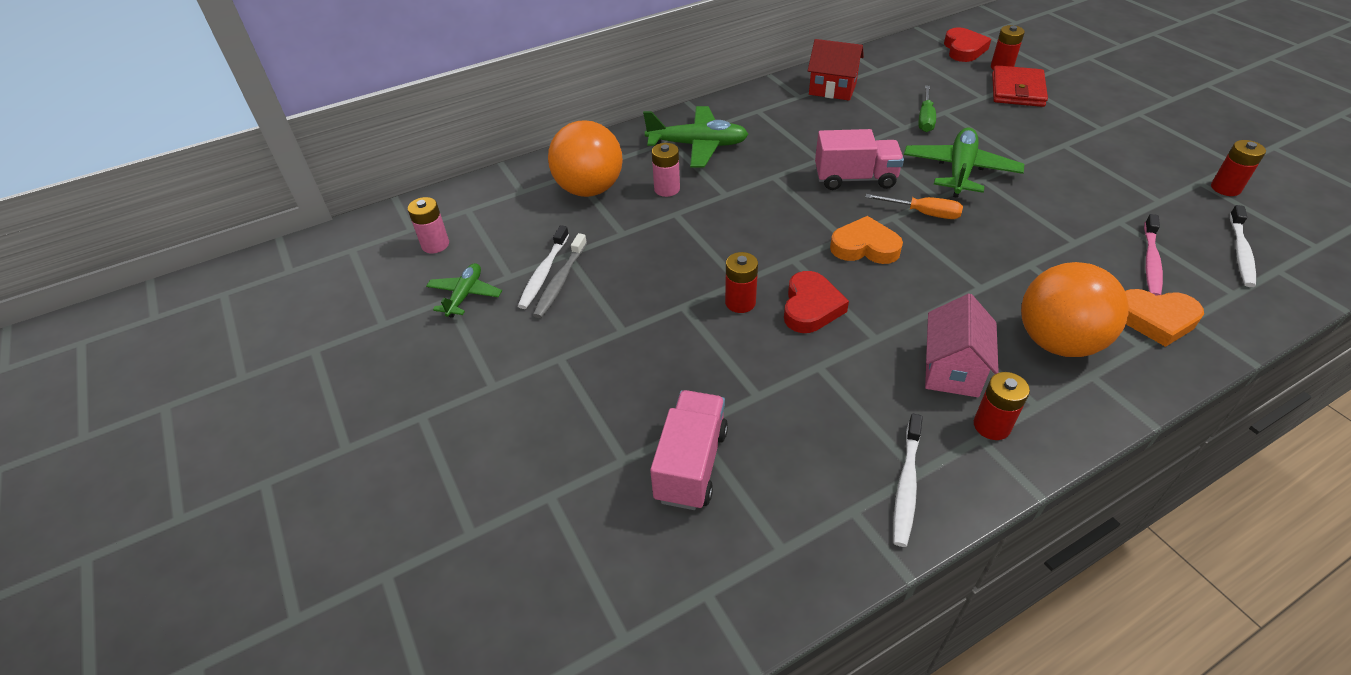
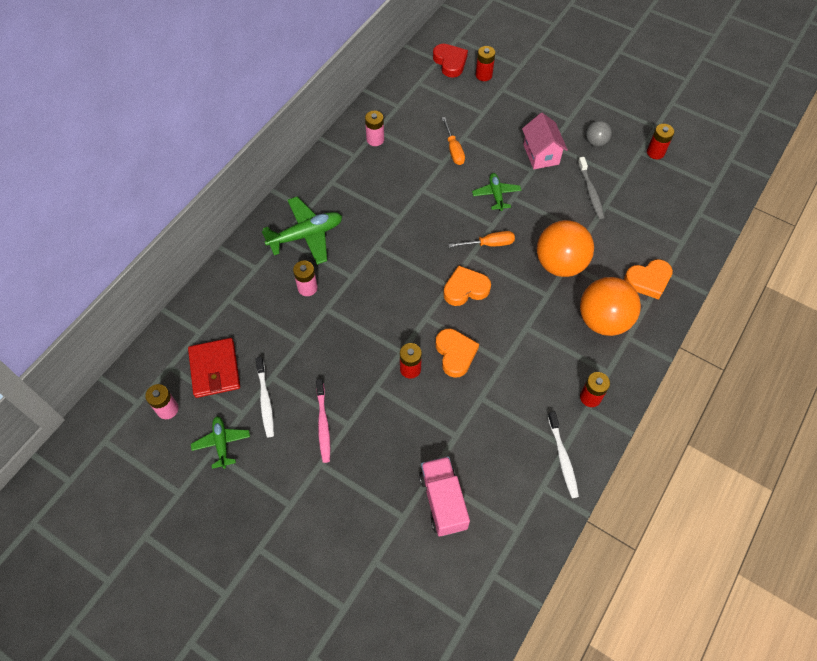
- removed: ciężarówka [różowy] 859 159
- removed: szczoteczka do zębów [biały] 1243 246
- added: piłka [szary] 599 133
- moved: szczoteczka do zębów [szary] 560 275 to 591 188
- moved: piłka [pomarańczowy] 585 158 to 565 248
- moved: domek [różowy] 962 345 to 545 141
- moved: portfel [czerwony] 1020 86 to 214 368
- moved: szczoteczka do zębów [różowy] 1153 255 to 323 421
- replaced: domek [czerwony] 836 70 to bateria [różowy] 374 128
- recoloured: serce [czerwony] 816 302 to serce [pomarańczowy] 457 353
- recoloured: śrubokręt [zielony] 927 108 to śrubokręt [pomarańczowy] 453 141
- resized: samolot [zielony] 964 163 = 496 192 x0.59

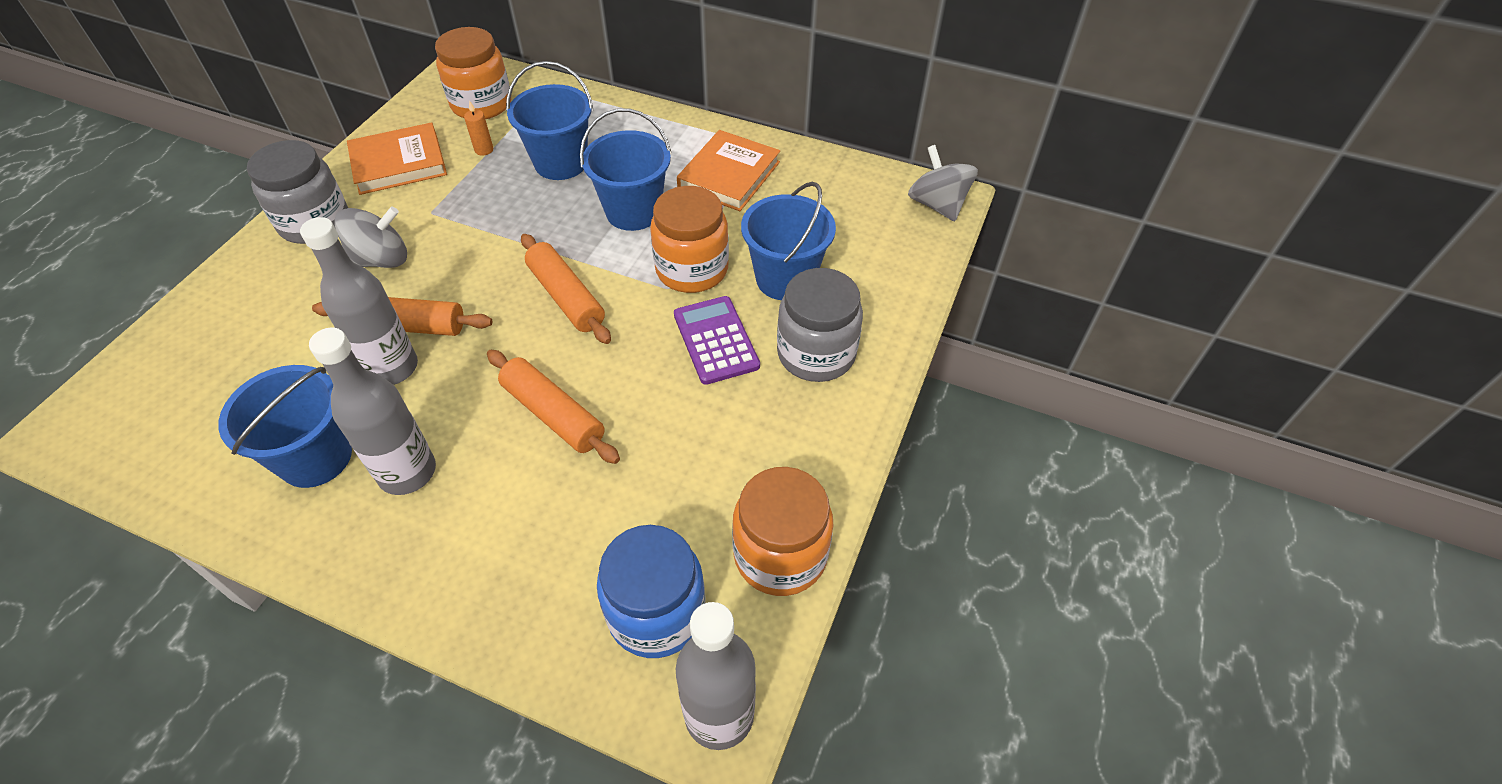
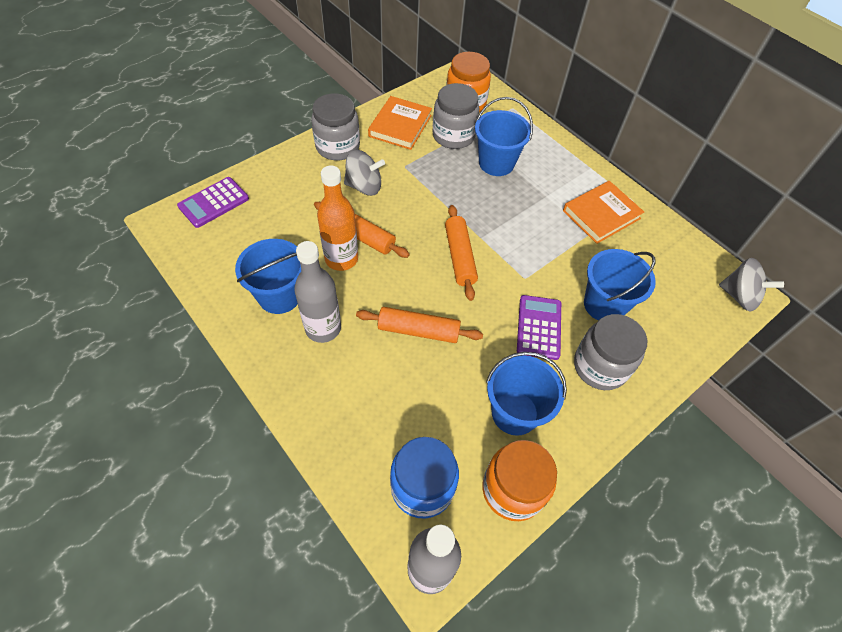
- removed: słoik [pomarańczowy] 689 239
- added: kalkulator [fioletowy] 213 202
- moved: wiadro [niebieski] 625 169 to 526 394
- replaced: świeca [pomarańczowy] 478 128 to słoik [szary] 455 116
- recoloured: butelka [szary] 359 301 to butelka [pomarańczowy] 337 218
- turned: książka [pomarańczowy] 397 158 = 400 123 75 degrees counterclockwise
- turned: wałek do ciasta [pomarańczowy] 553 407 = 419 325 60 degrees counterclockwise
- turned: bączek [szary] 943 183 = 751 284 120 degrees clockwise

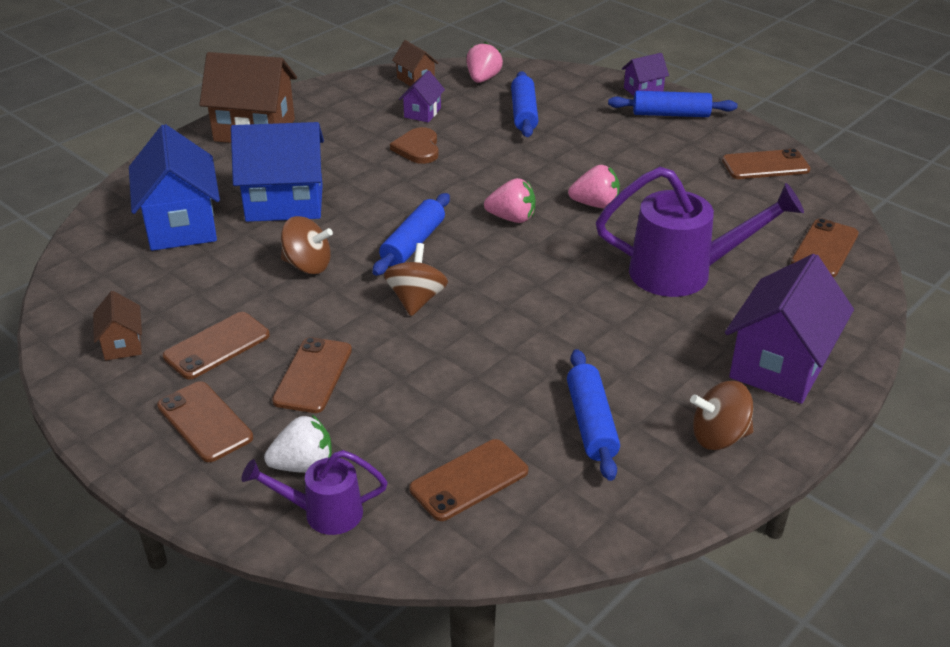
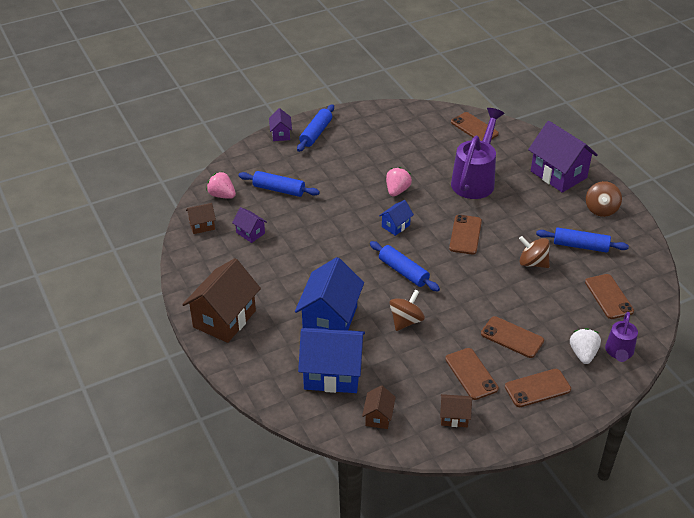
- removed: serce [brązowy] 414 145
- added: domek [brązowy] 379 407
- moved: bączek [brązowy] 416 279 to 534 252
- moved: telefon [brązowy] 766 164 to 465 234
- replaced: truskawka [różowy] 509 200 to domek [niebieski] 396 218

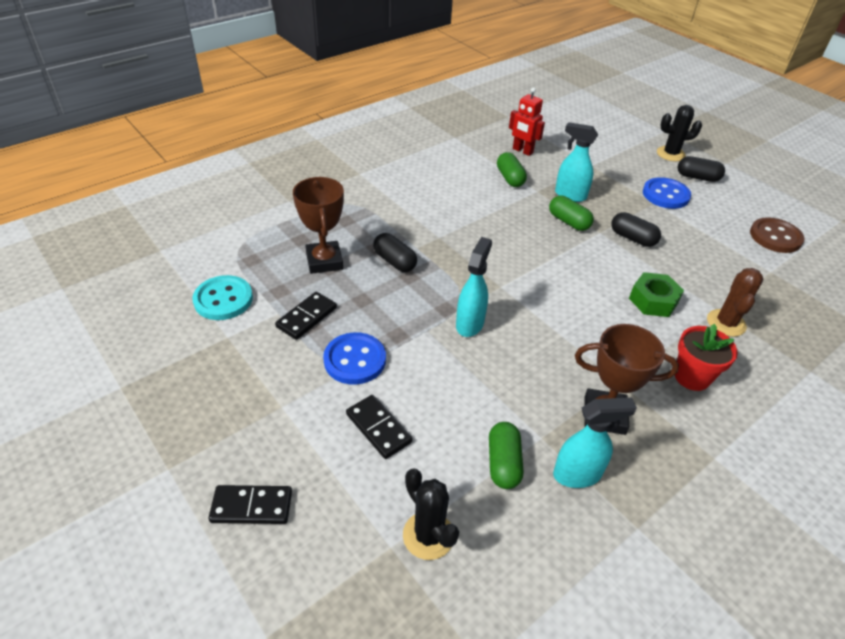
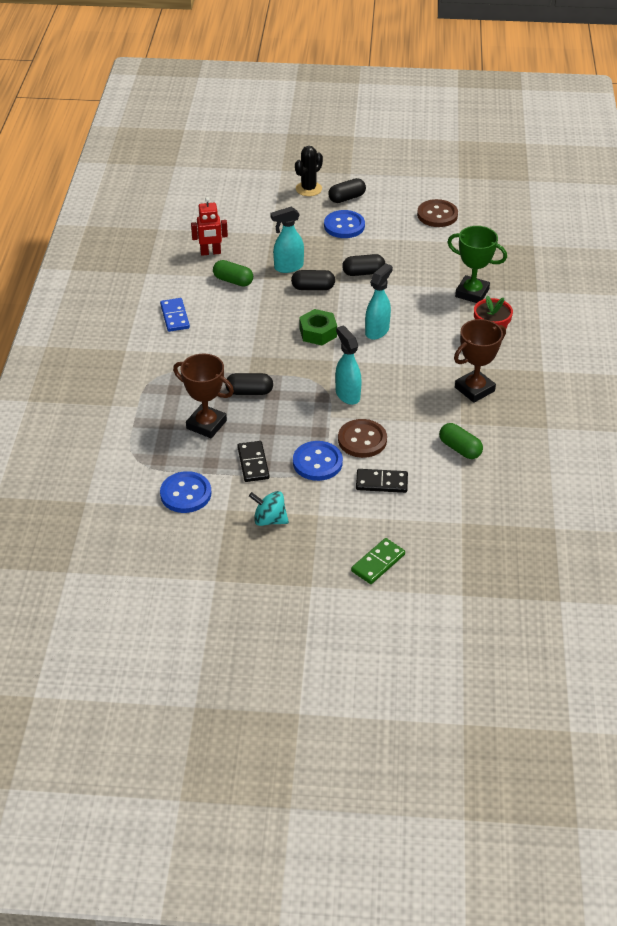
- removed: kaktus [czarny] 431 514
- added: kostka domina [niebieski] 175 315
- added: bączek [turkusowy] 269 508
- added: guzik [brązowy] 362 438
- moved: spryskiwacz [turkusowy] 595 442 to 379 301
- moved: nakrętka [zielony] 656 294 to 318 327
- replaced: kaktus [brązowy] 735 302 to puchar [zielony] 477 264
- recoloured: guzik [turkusowy] 222 297 to guzik [niebieski] 185 492
- recoloured: kostka domina [czarny] 250 504 to kostka domina [zielony] 378 561
- recoloured: kapsułka [zielony] 571 213 to kapsułka [czarny] 313 280

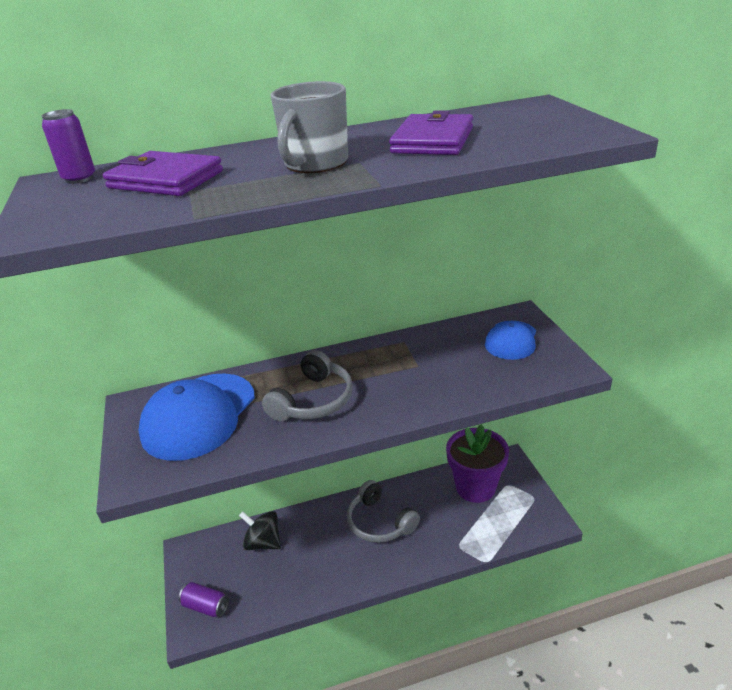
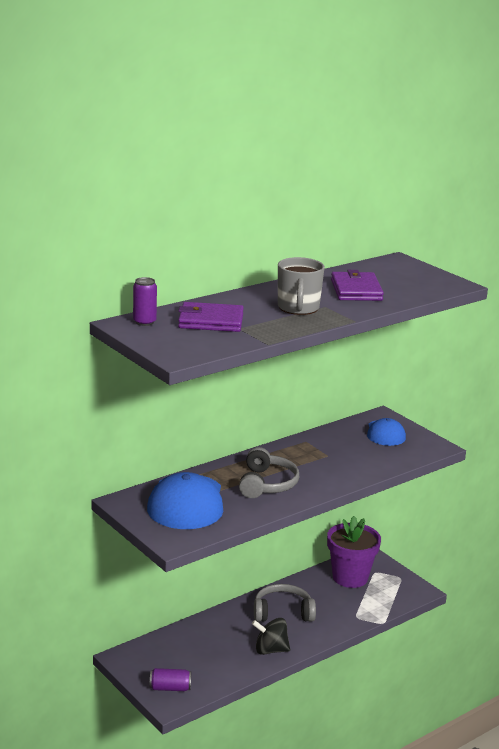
- moved: bączek [czarny] 260 530 to 271 636
- turned: słuchawki [szary] 383 511 = 285 603 150 degrees clockwise

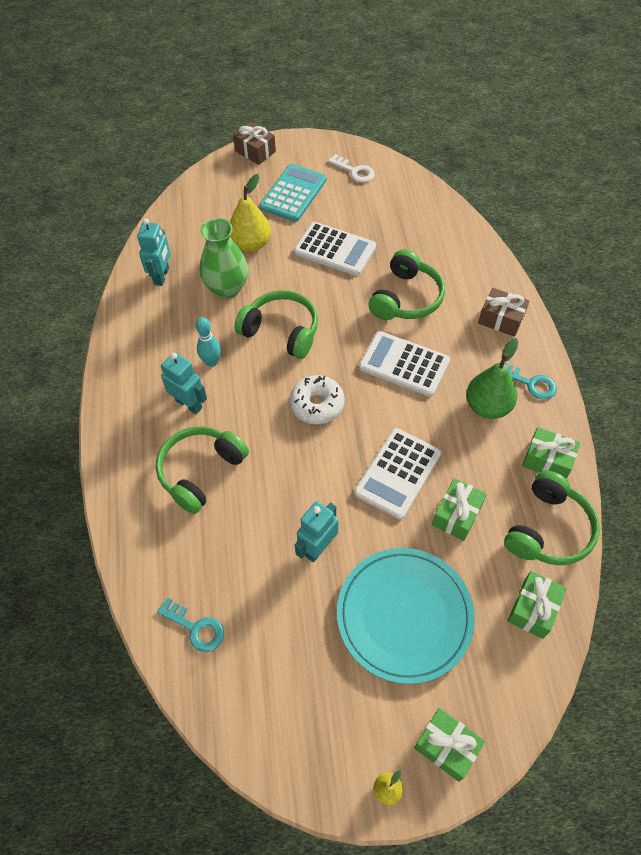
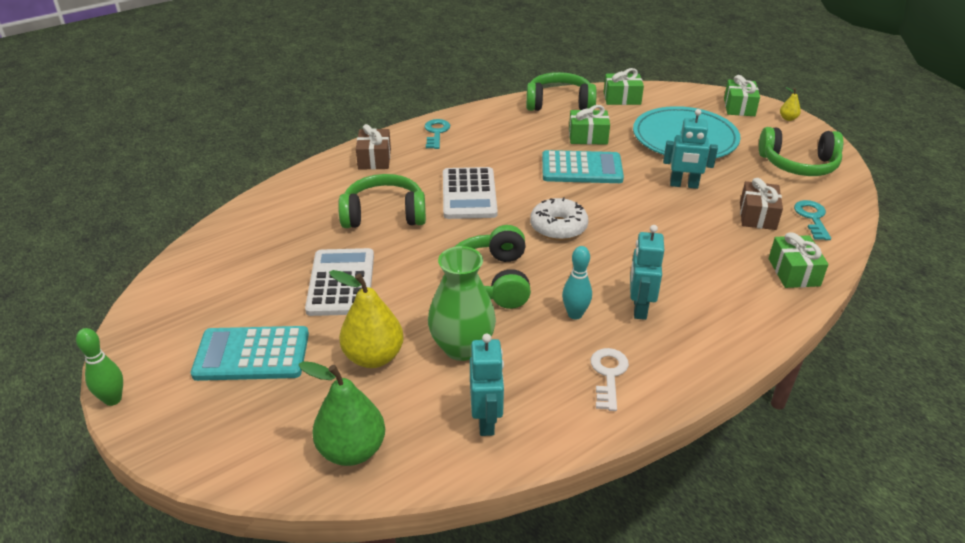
- added: kręgiel [zielony] 99 367
- moved: słuchawki [zielony] 202 470 to 801 151
- moved: prezent [brązowy] 254 143 to 761 204
- moved: klucz [biały] 351 168 to 610 379
- moved: gruszka [zielony] 492 378 to 341 413
- moved: prezent [zielony] 551 453 to 799 260
- recoloured: kalkulator [biały] 397 473 to kalkulator [turkusowy] 583 166
- turned: robot [turkusowy] 154 252 = 487 385 105 degrees clockwise

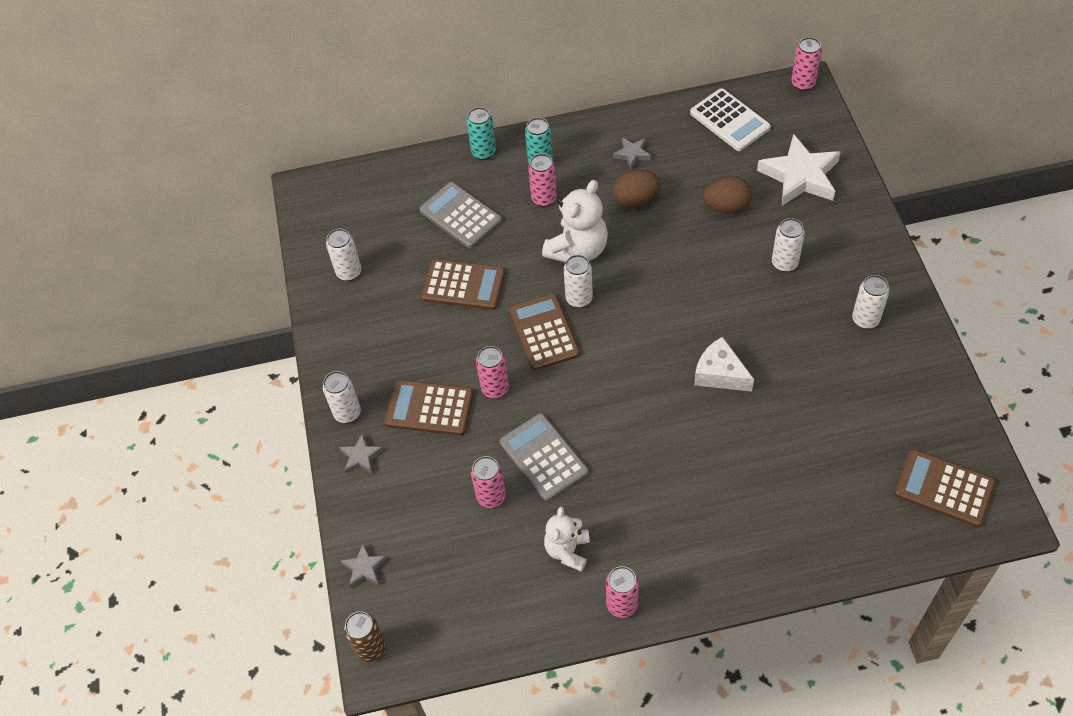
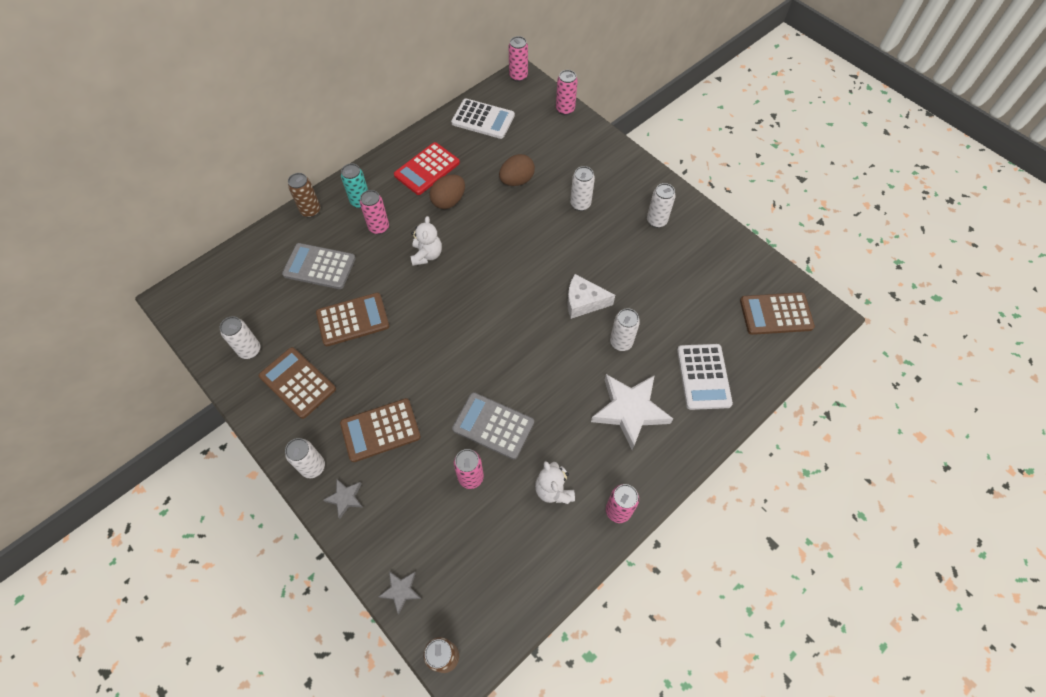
- added: kalkulator [biały] 705 377
- moved: puszka [różowy] 492 372 to 567 92
- moved: kalkulator [brązowy] 544 332 to 297 383
- moved: puszka [biały] 578 281 to 625 329
- moved: gwiazda [biały] 799 170 to 632 412
- replaced: gwiazda [szary] 632 153 to kalkulator [czerwony] 427 168
- recoloured: puszka [turkusowy] 481 133 to puszka [brązowy] 304 195
- resized: miś [biały] 575 221 = 426 241 x0.64

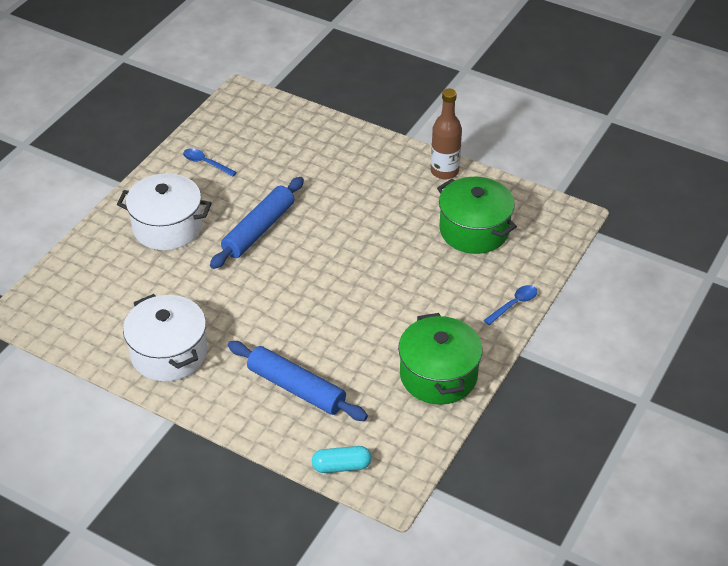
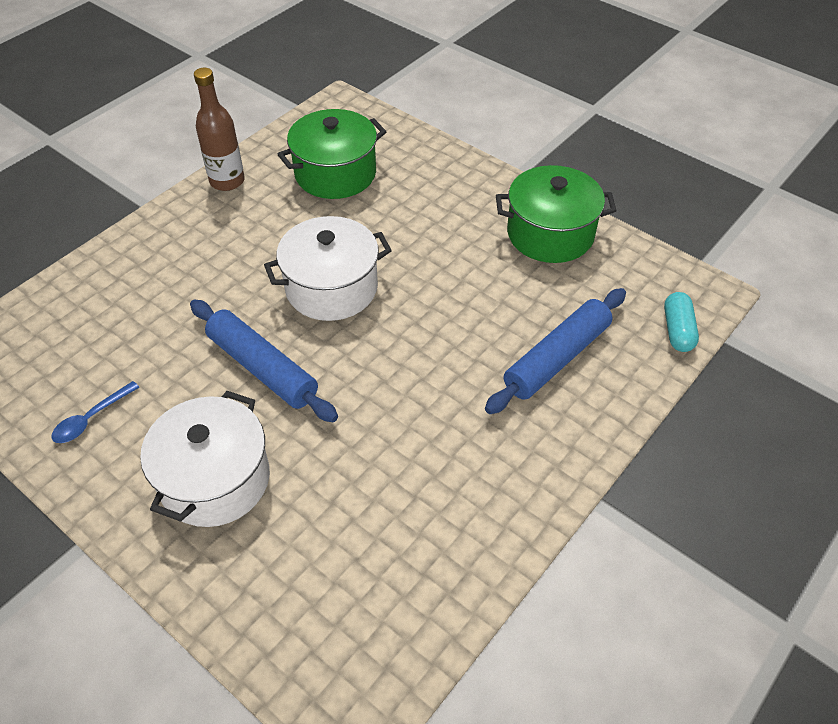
- removed: łyżka [niebieski] 510 305
- moved: garnek [biały] 165 338 to 328 268

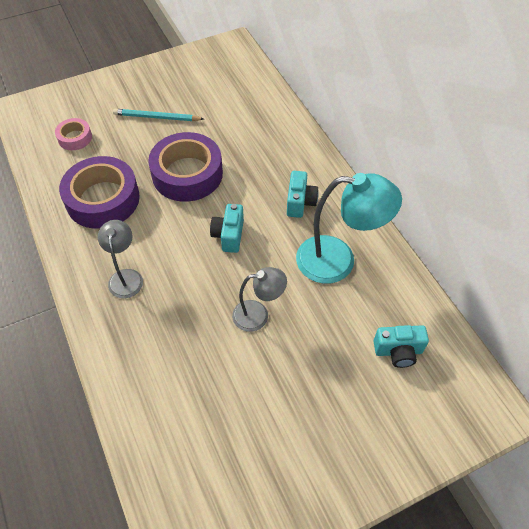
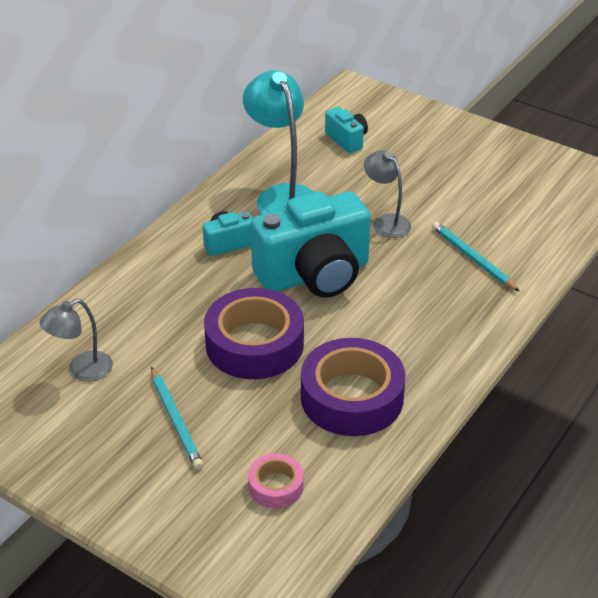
- added: ołówek [turkusowy] 476 257
- moved: lampka [szary] 120 259 to 76 340
- resized: aparat fotograficzny [turkusowy] 227 228 = 310 244 x2.20

